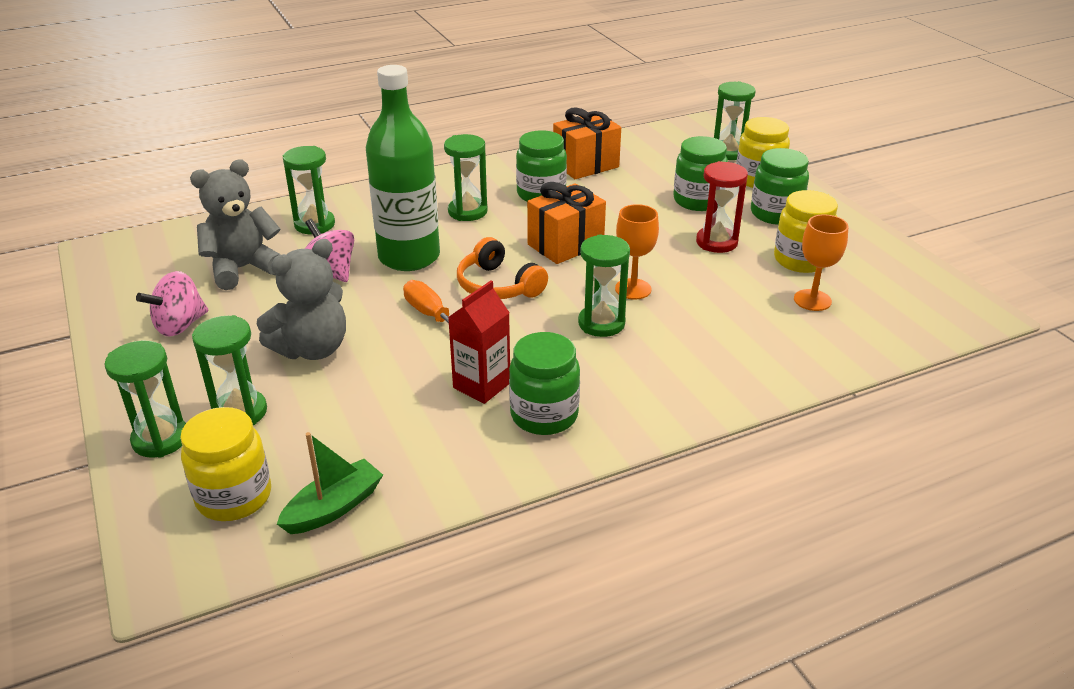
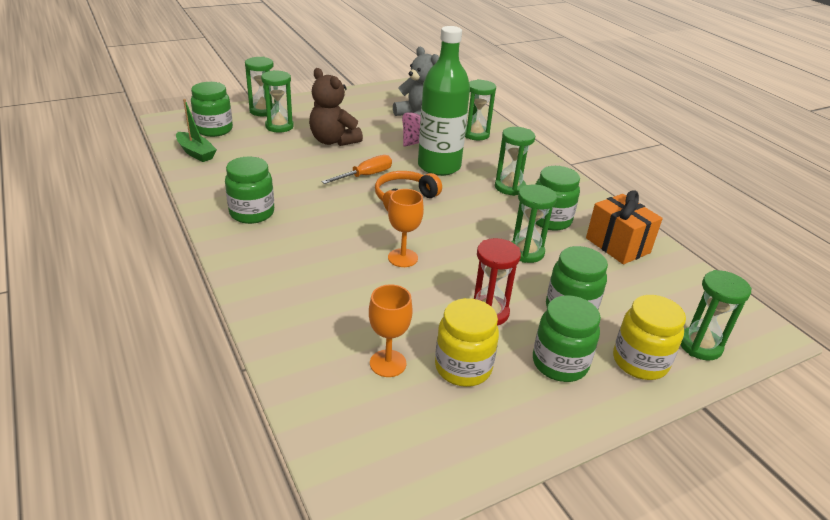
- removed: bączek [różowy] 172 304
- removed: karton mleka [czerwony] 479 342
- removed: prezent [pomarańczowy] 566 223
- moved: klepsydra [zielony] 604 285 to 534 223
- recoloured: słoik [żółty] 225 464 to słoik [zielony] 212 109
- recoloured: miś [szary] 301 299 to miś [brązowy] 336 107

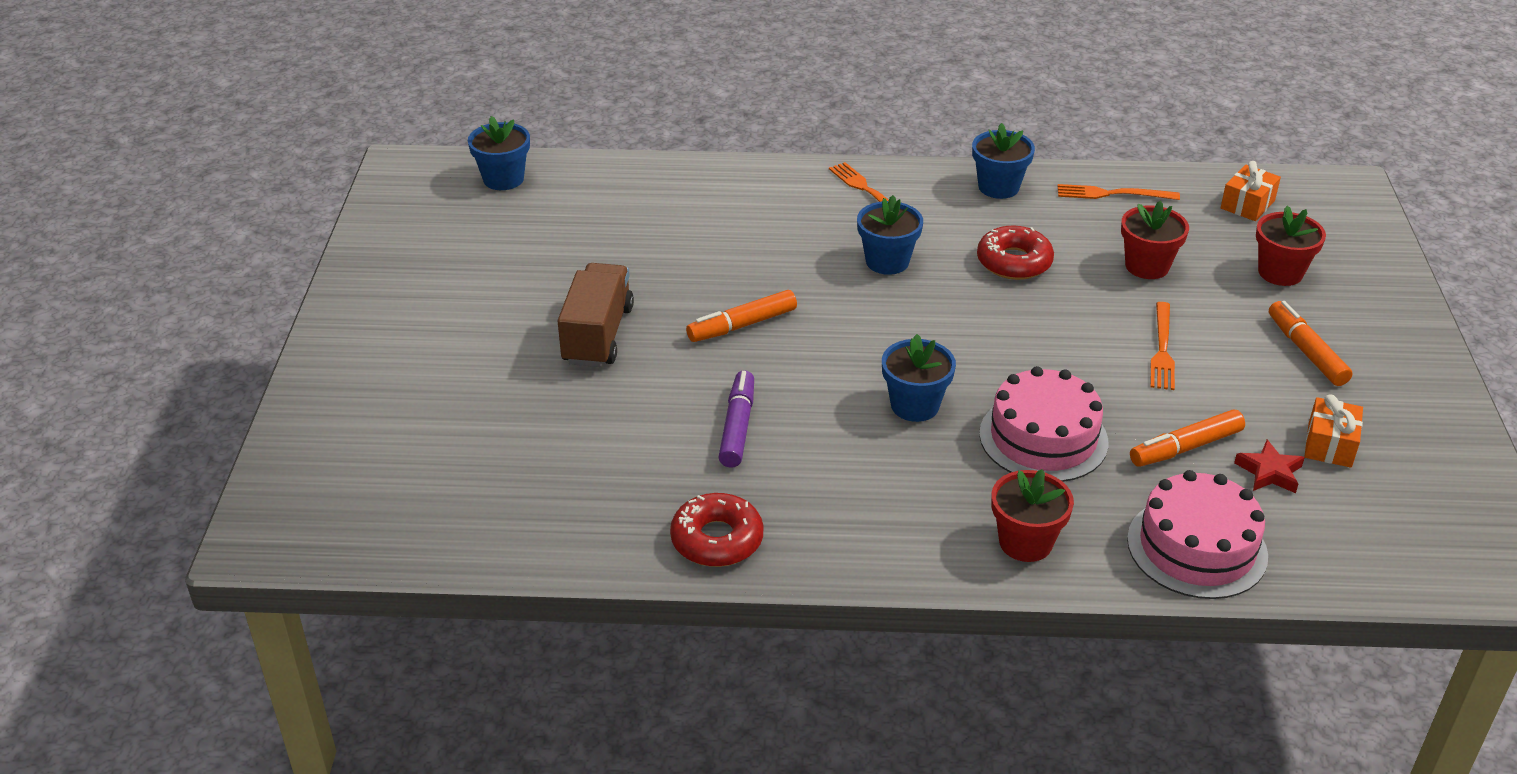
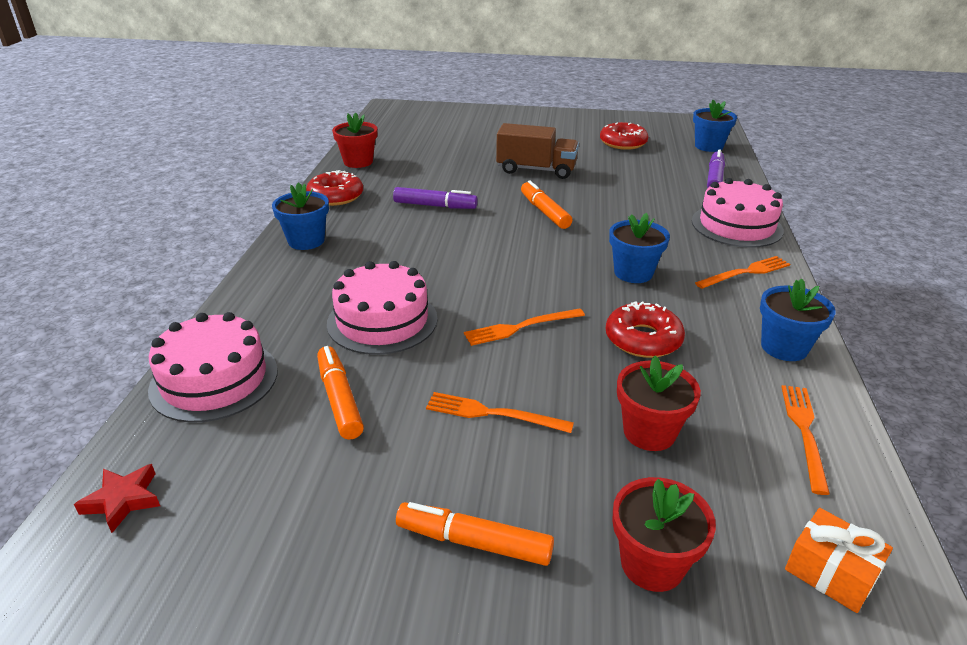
- removed: prezent [pomarańczowy] 1333 431
- added: widelec [pomarańczowy] 524 327
- added: donut [czerwony] 624 136
- added: tort [różowy] 738 213
- added: flamaster [fioletowy] 716 168
- moved: doniczka [niebieski] 919 378 to 300 216
- moved: doniczka [czerwony] 1032 515 to 354 140
- moved: gwiazda [czerwony] 1269 466 to 117 498
- turned: flamaster [pomarańczowy] 1310 343 = 475 534 150 degrees counterclockwise

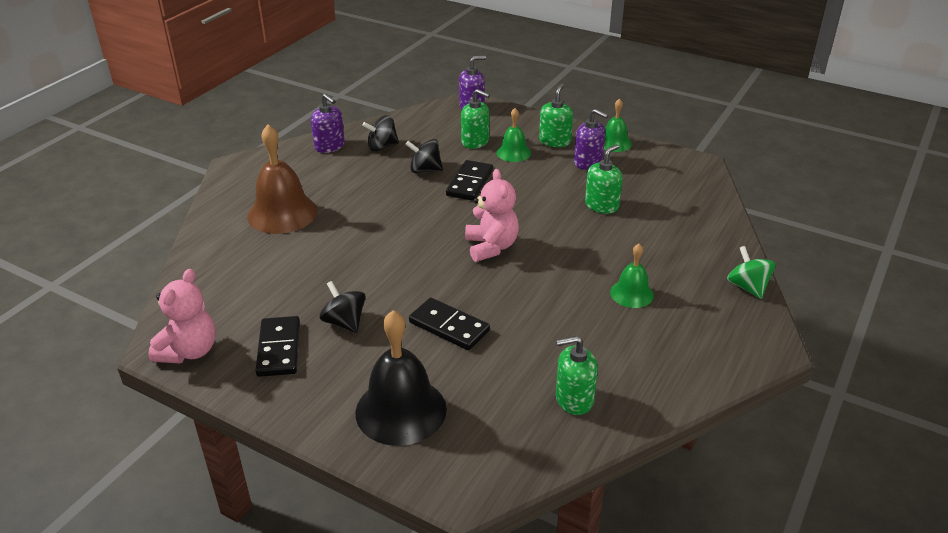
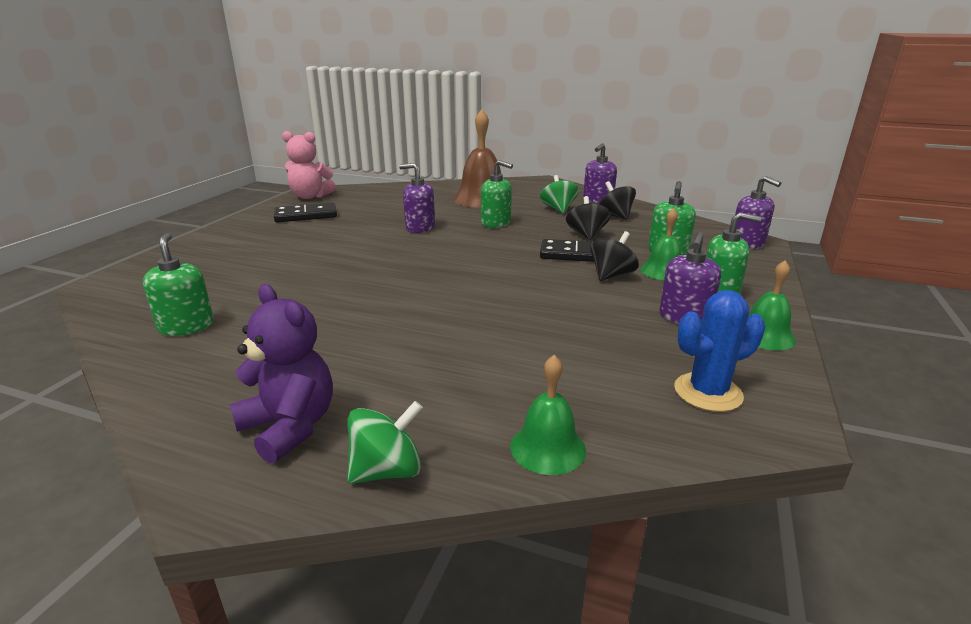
- removed: dzwonek [czarny] 401 378
- removed: kostka domina [czarny] 449 324
- removed: miś [różowy] 492 215
- added: miś [fioletowy] 281 374
- added: dozownik mydła [fioletowy] 417 198
- added: bączek [zielony] 559 194
- added: kaktus [niebieski] 719 351
- moved: bączek [czarny] 342 307 to 614 256
- moved: dozownik mydła [zielony] 604 179 to 497 194
- moved: dzwonek [zielony] 632 276 to 548 415

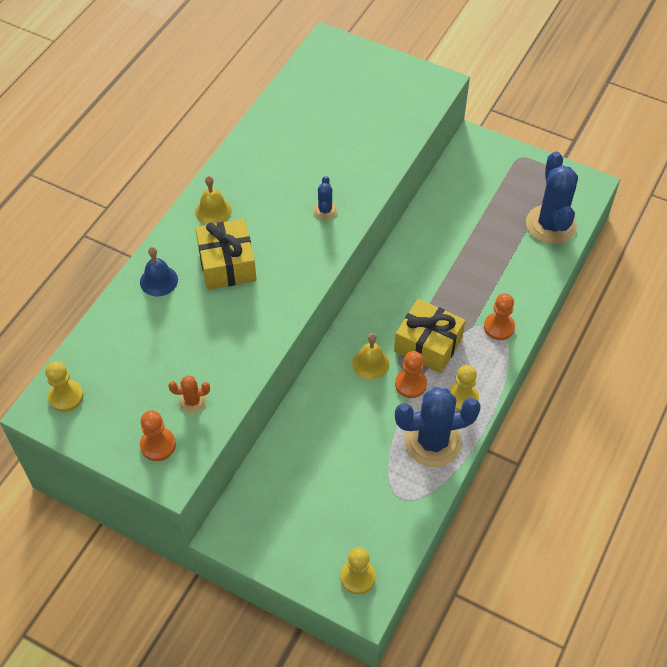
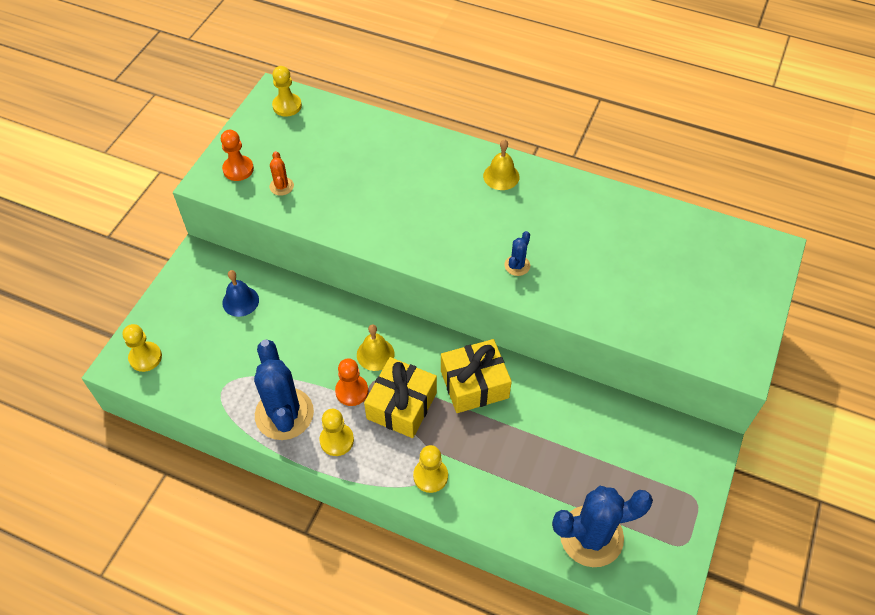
- moved: dzwonek [niebieski] 159 271 to 240 293
- moved: prezent [żółty] 226 254 to 476 376
- recoloured: pionek [pomarańczowy] 499 316 to pionek [żółty] 430 469
- turned: kaktus [niebieski] 325 198 = 517 253 60 degrees counterclockwise

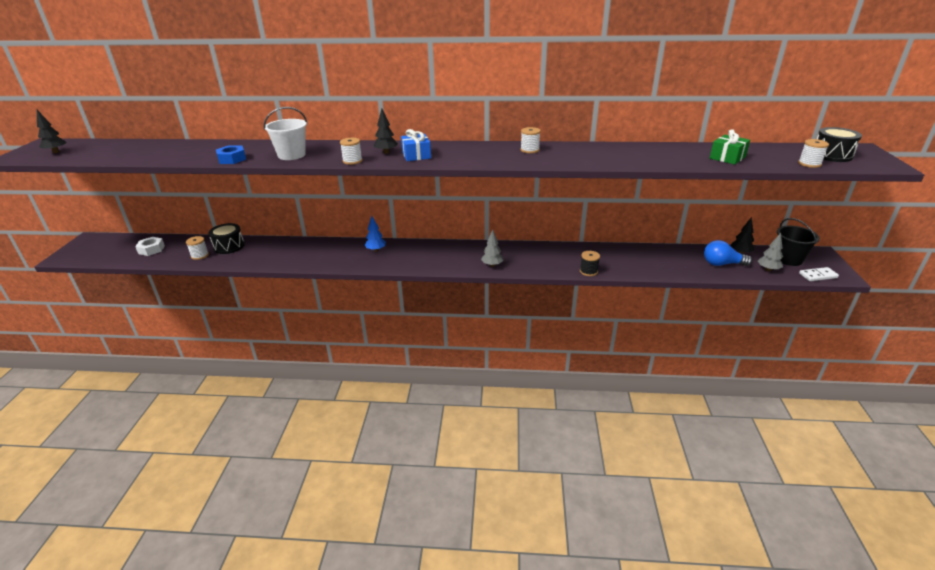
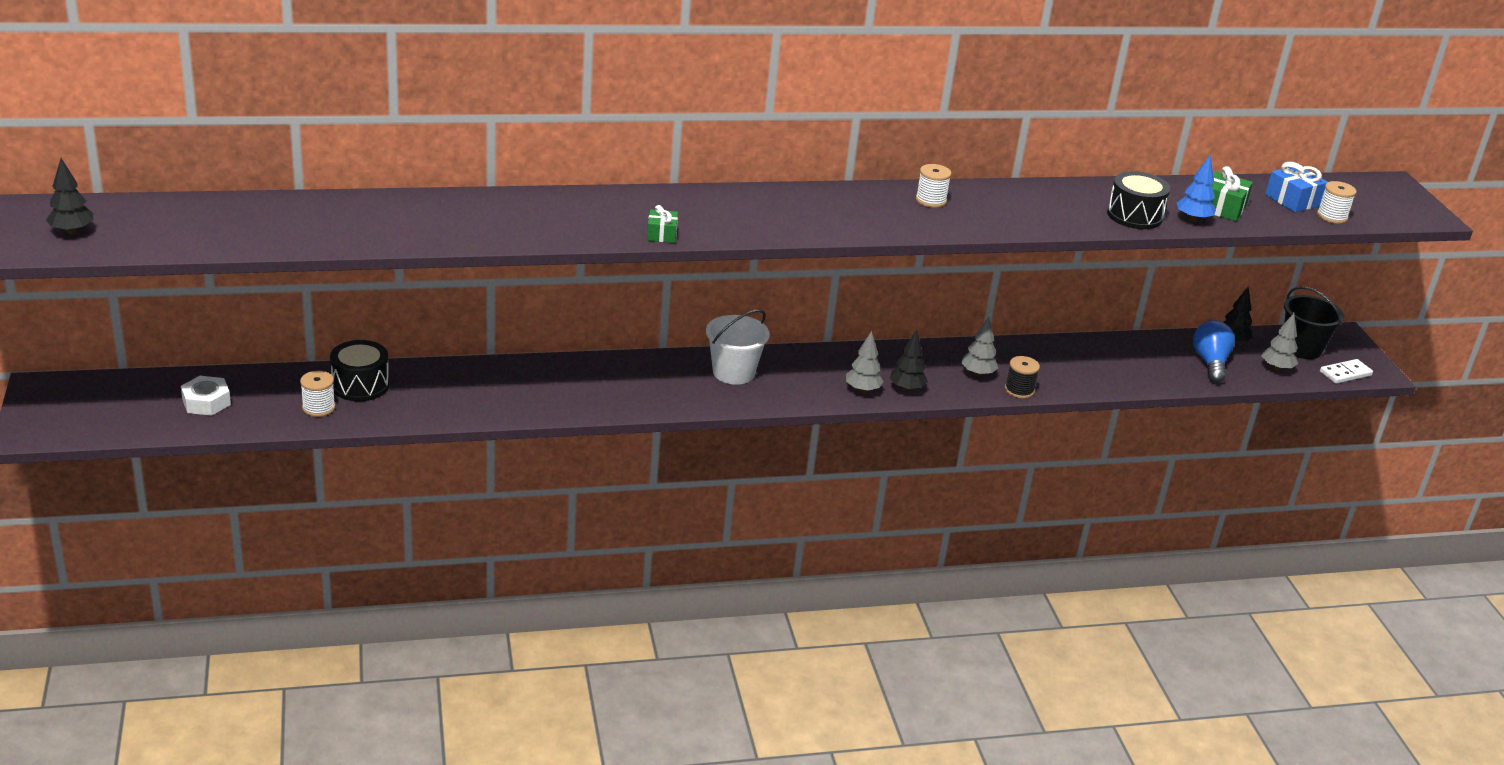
- removed: nakrętka [niebieski] 231 154
- added: drzewko [szary] 979 346
- moved: wiadro [biały] 285 133 to 738 347
- moved: drzewko [niebieski] 375 234 to 1196 188
- moved: drzewko [czarny] 386 131 to 909 361
- moved: prezent [niebieski] 416 145 to 1296 187
- moved: bęben [czarny] 839 144 to 1138 200
- replaced: szpulka [biały] 351 151 to prezent [zielony] 662 224
- turned: żarówka [niebieski] 728 253 = 1214 351 105 degrees clockwise

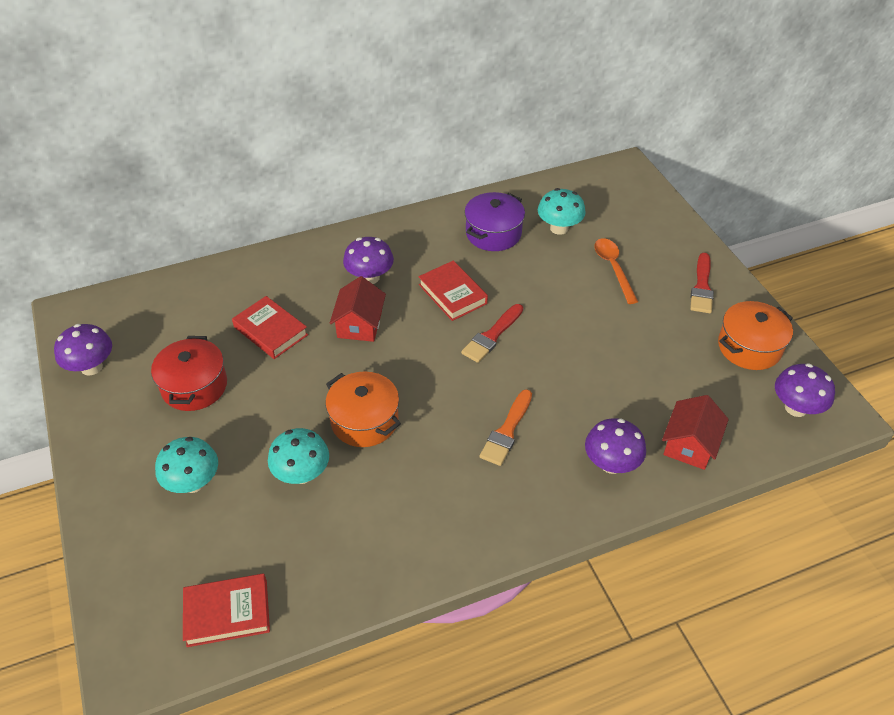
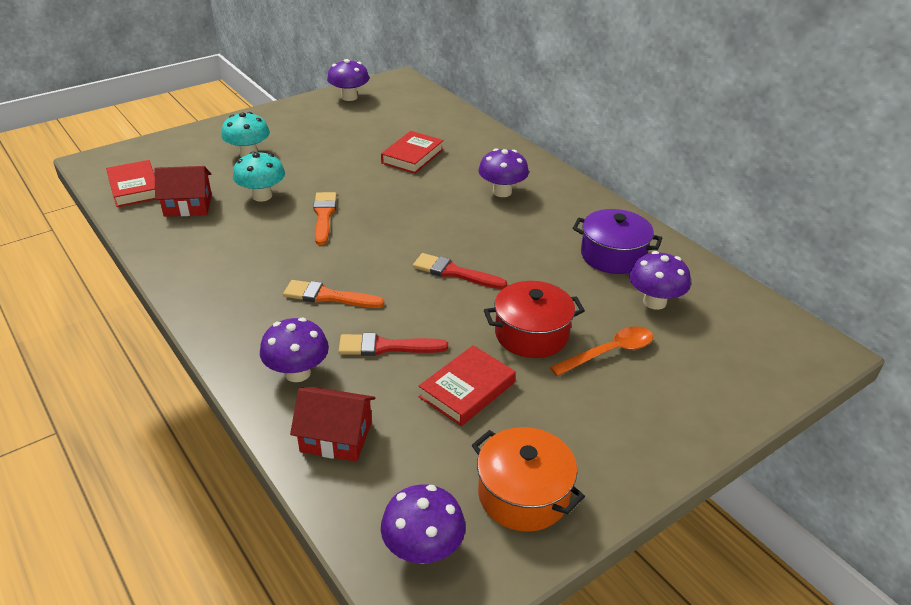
- moved: garnek [czerwony] 189 373 to 534 319
- moved: domek [czerwony] 358 309 to 183 191
- moved: książka [czerwony] 453 291 to 467 385
- moved: pędzel [czerwony] 702 283 to 393 344
- replaced: garnek [pomarańczowy] 363 409 to pędzel [pomarańczowy] 325 218
- recoloured: grzyb [turkusowy] 562 211 to grzyb [fioletowy] 660 280

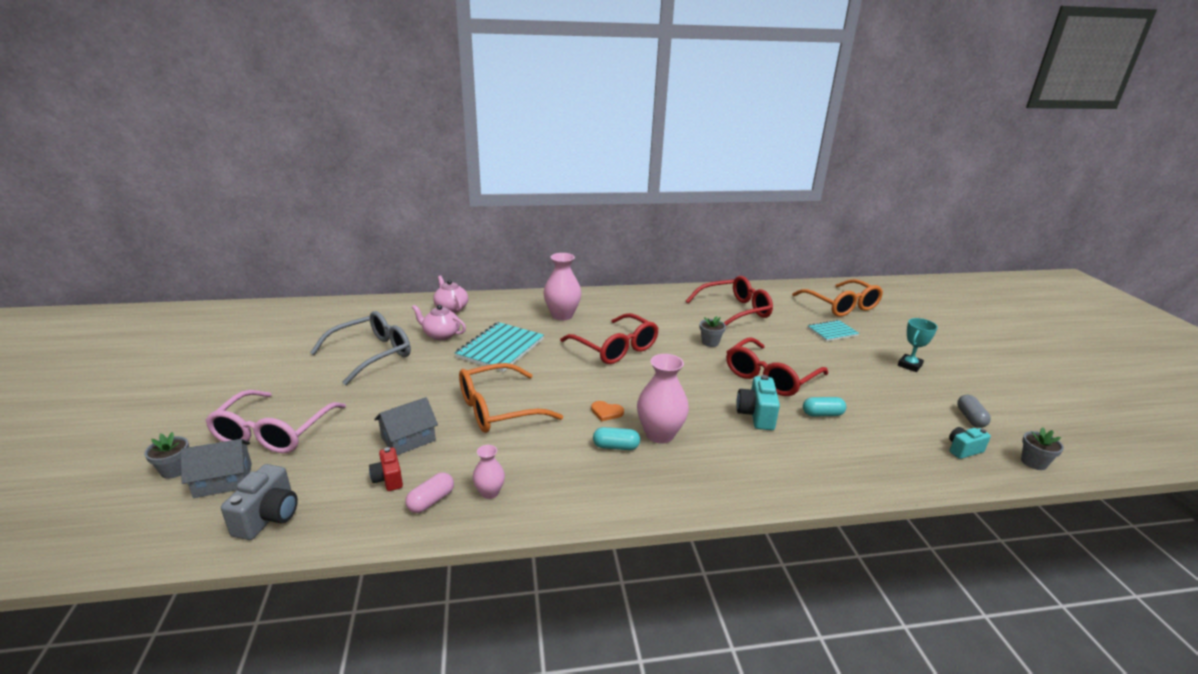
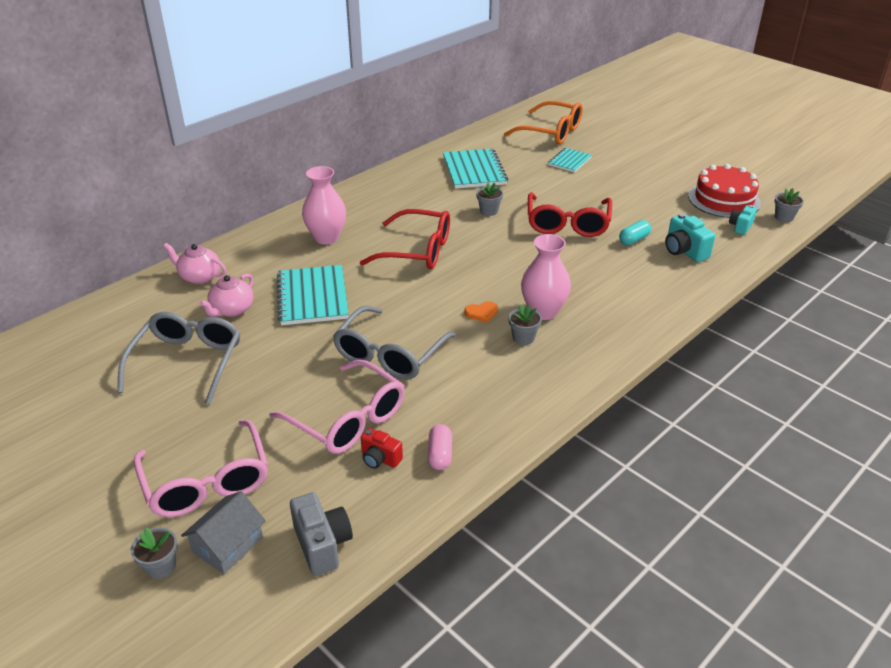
- removed: wazon [różowy] 489 472
- removed: puchar [turkusowy] 918 345
- moved: aparat fotograficzny [turkusowy] 758 402 to 690 237
- replaced: domek [szary] 406 426 to okulary [różowy] 337 407
- replaced: kapsułka [turkusowy] 616 438 to doniczka [szary] 525 324
- replaced: okulary [czerwony] 729 301 to zeszyt [turkusowy] 475 168
- replaced: kapsułka [szary] 974 411 to tort [czerwony] 724 191
- recoloured: okulary [pomarańczowy] 511 398 to okulary [szary] 394 342
- turned: imbryk [różowy] 439 322 = 226 295 45 degrees counterclockwise

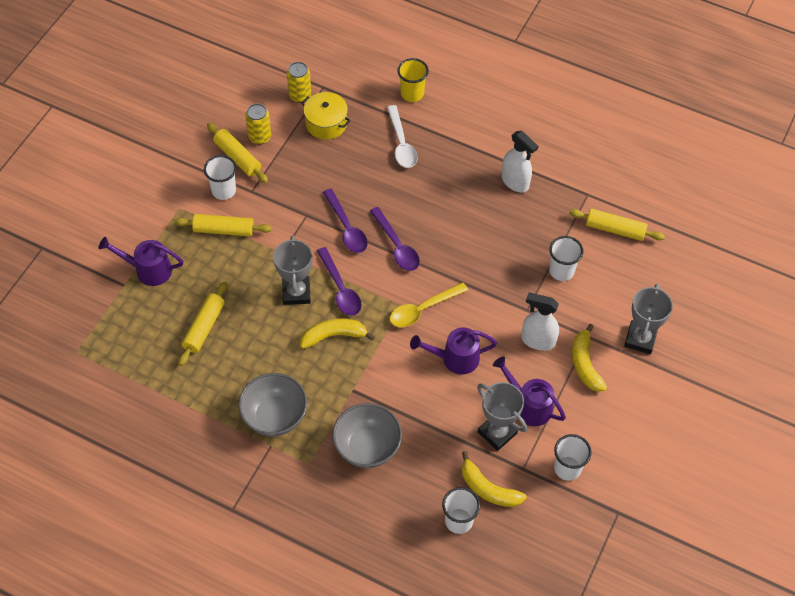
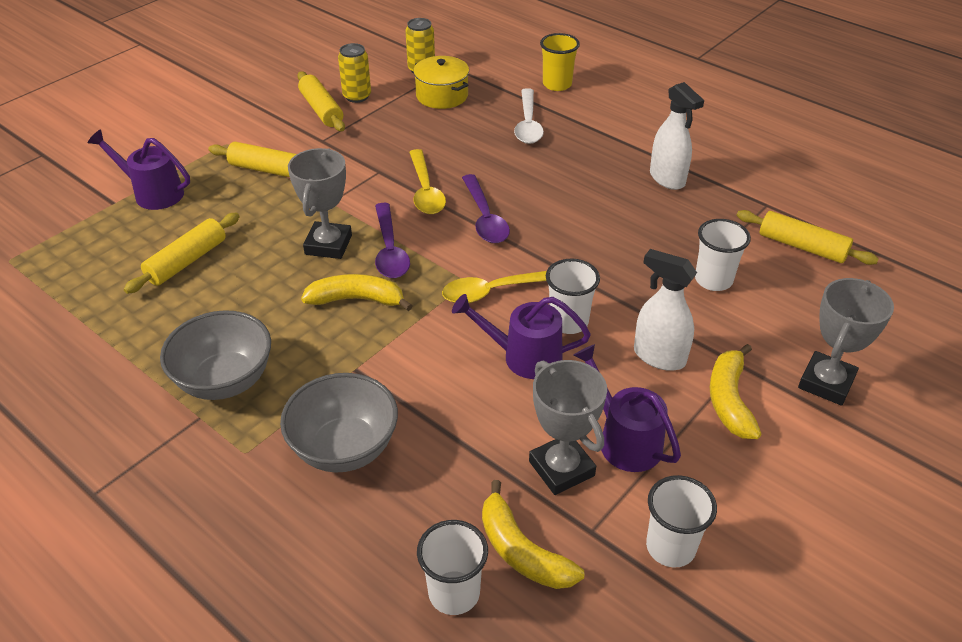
- moved: szklanka [biały] 220 177 to 573 296
- recoloured: łyżka [fioletowy] 345 221 to łyżka [żółty] 427 181

